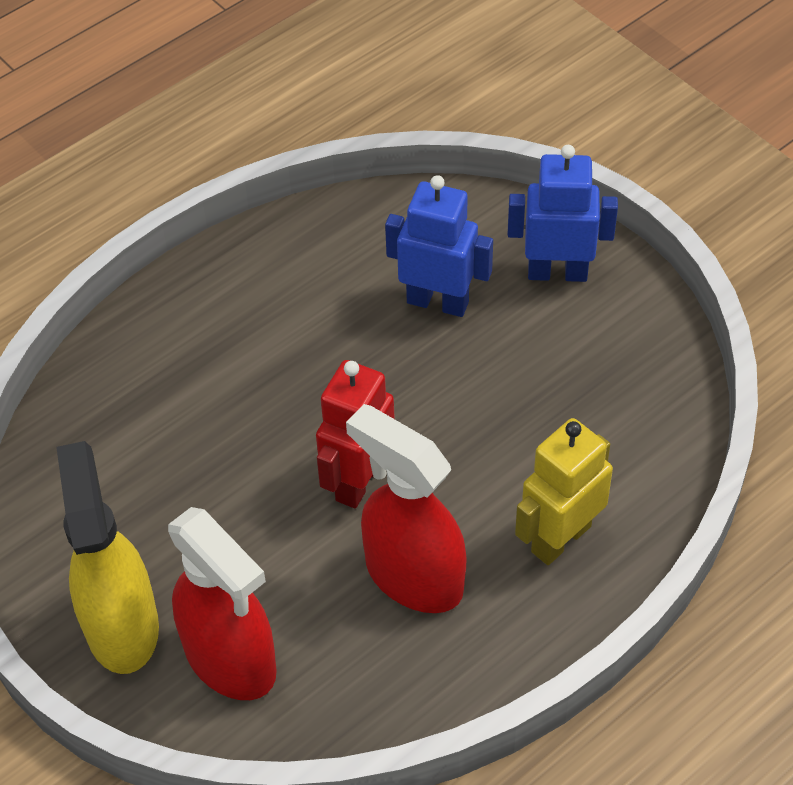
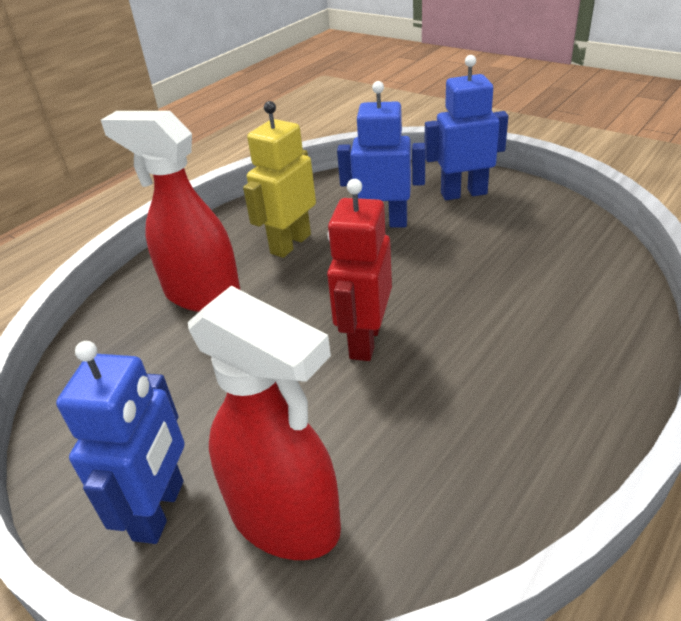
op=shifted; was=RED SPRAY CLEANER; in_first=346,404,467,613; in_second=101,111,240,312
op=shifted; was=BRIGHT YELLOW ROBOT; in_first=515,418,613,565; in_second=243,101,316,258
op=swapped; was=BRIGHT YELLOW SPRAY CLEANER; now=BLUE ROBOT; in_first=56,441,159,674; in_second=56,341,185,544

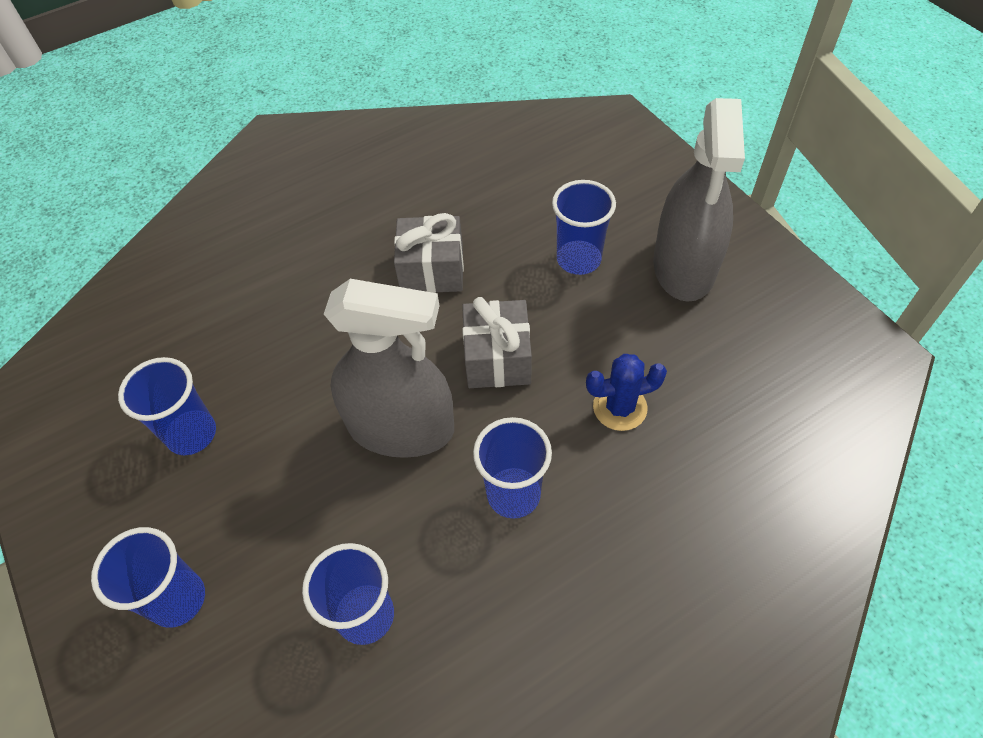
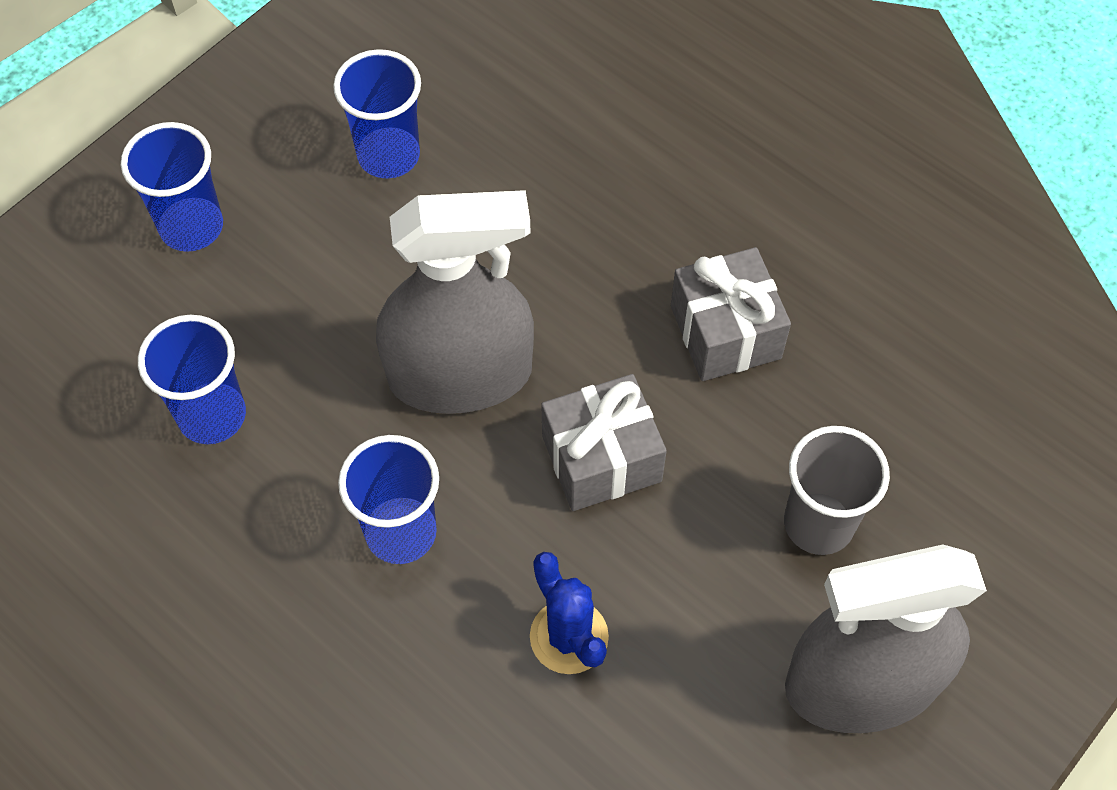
op=repainted; was=BLUE CUP; now=ASH-GREY CUP; in_first=552,180,616,275; in_second=784,426,890,555
op=rotated; was=ASH-GREY SPRAY CLEANER; in_first=324,279,454,458; in_second=376,190,534,414; clockwise=-90

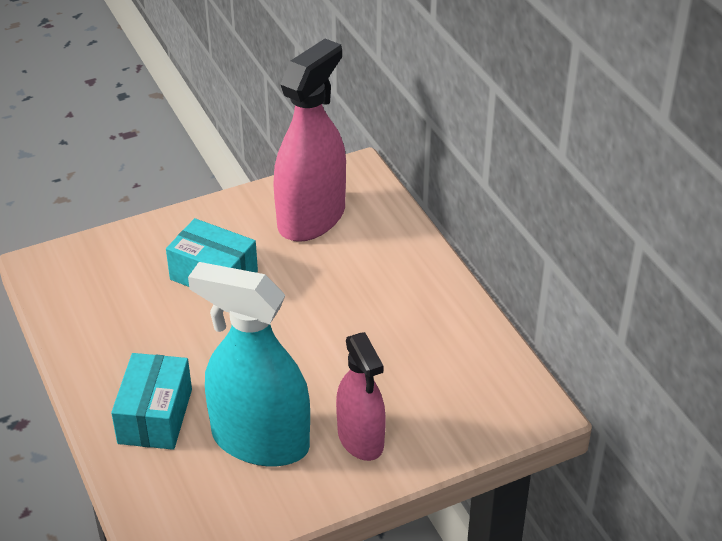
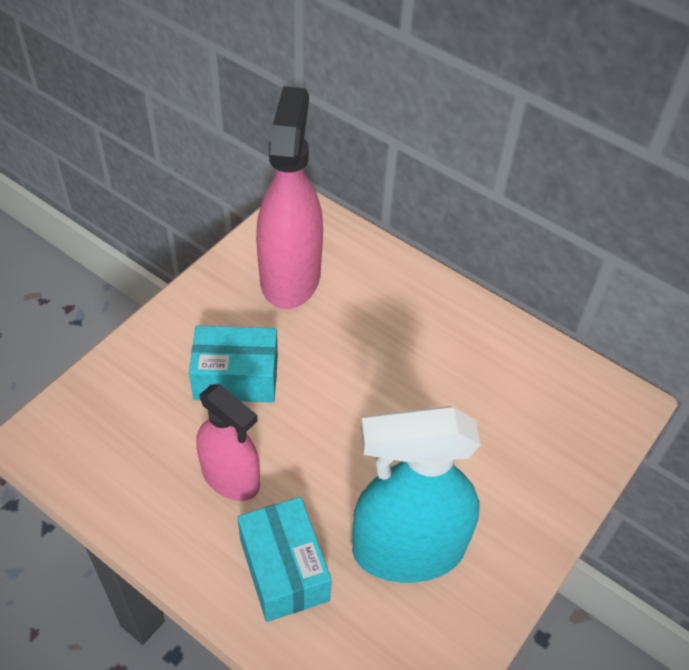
op=shifted; was=ROSE-PINK SPRAY CLEANER; in_first=336,332,386,461; in_second=196,384,260,501

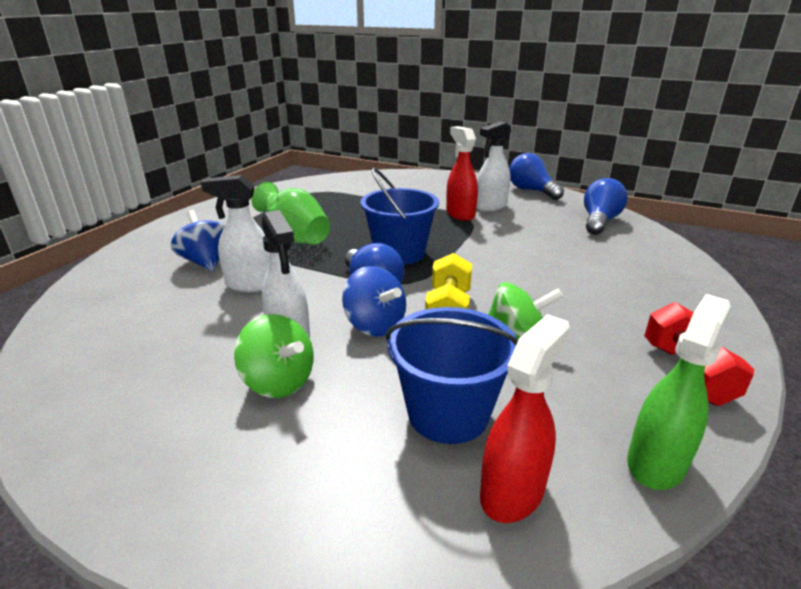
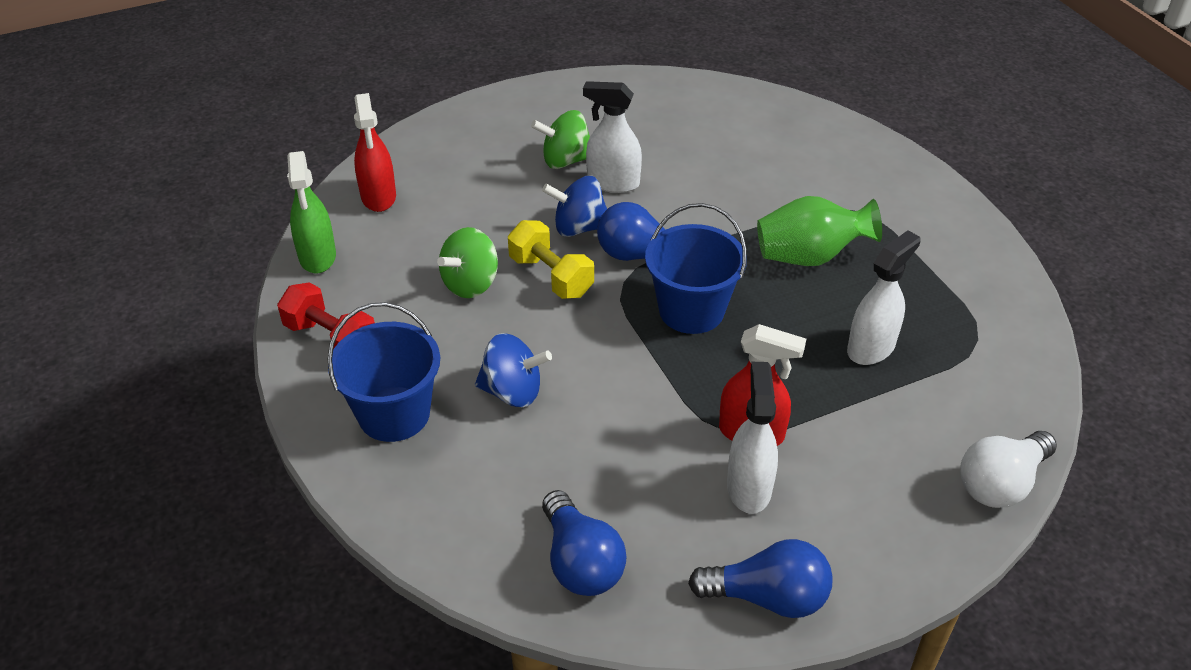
op=shifted; was=WHITE SPRAY CLEANER; in_first=201,175,270,292; in_second=847,231,921,365
op=shifted; was=BLUE SPINNING TOP; in_first=171,210,225,272; in_second=475,333,552,407
op=shifted; was=BLUE PAIL; in_first=386,307,518,444; in_second=328,302,440,442
op=new; now=WHITE BULB; in_second=960,431,1057,508

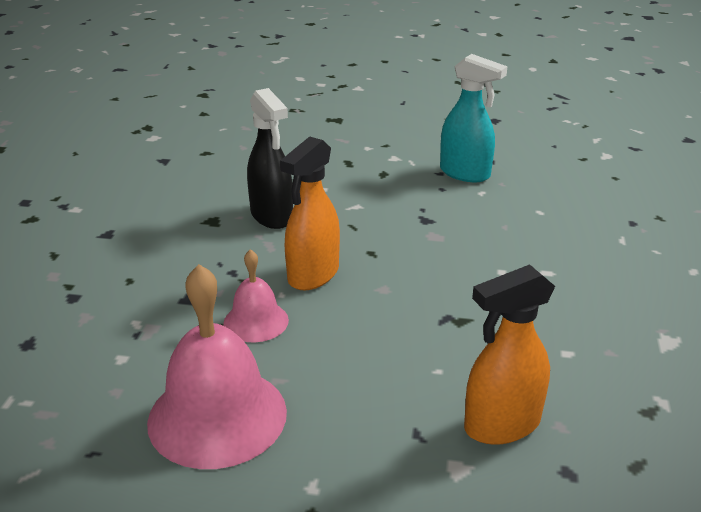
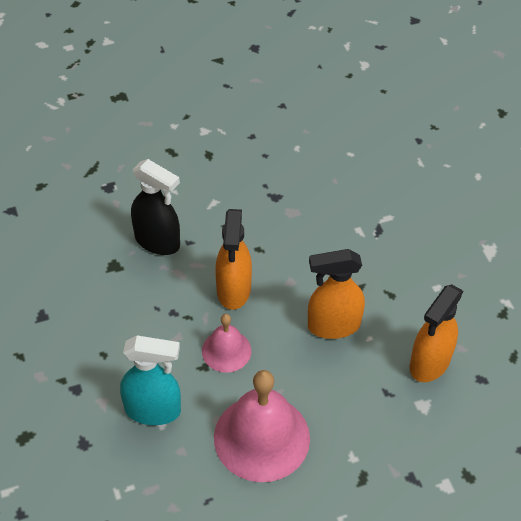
op=shifted; was=TURQUOISE SPRAY CLEANER; in_first=440,54,508,182; in_second=120,336,181,425
op=new; now=ORANGE SPRAY CLEANER; in_second=308,249,365,339

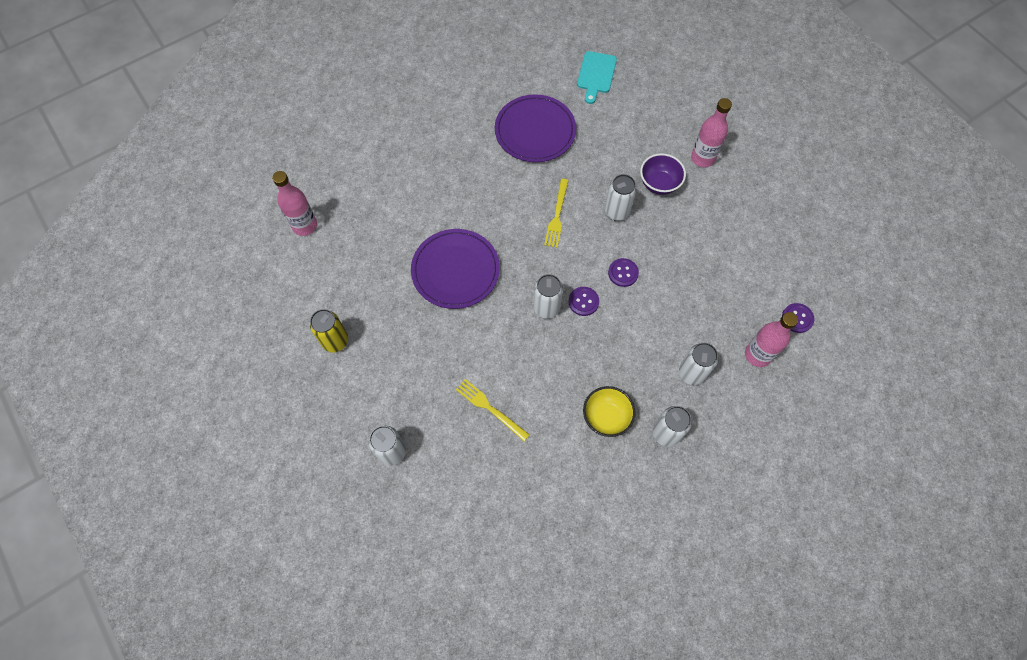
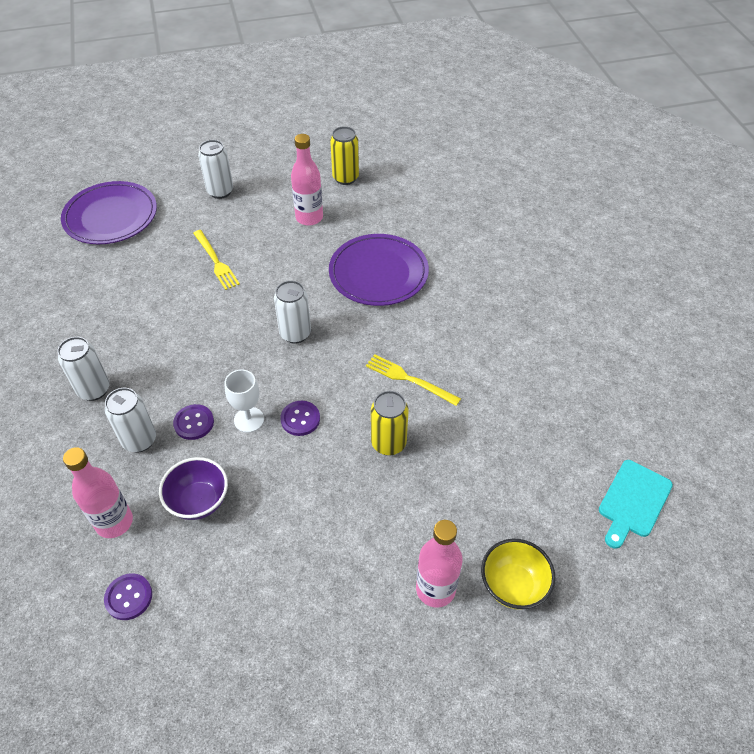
op=rotated; was=TURQUOISE BREAD BOARD; in_first=577,51,617,104; in_second=599,460,673,549; clockwise=-90
op=shifted; was=VIOLET PLATE; in_first=495,94,576,162; in_second=61,181,157,244
op=shifted; was=VIOLET SERVING BOWL; in_first=640,153,686,195; in_second=159,457,228,520
op=shifted; was=ROSE-PINK DRINK BOTTLE; in_first=272,171,317,236; in_second=291,134,323,226
op=repainted; was=WHITE TIN; now=BRIGHT YELLOW TIN; in_first=605,174,637,221; in_second=371,391,409,456
op=shifted; was=VIOLET SEWING BUTTON; in_first=568,287,599,316; in_second=173,404,214,440
op=rotated; was=BRIGHT YELLOW TABLE FORK; in_first=456,379,530,441; in_second=193,230,240,290; clockwise=90
op=shifted; was=BRIGHT YELLOW SERVING BOWL; in_first=583,386,635,437; in_second=481,539,555,610
op=new; now=WHITE GOBLET; in_second=225,369,264,433

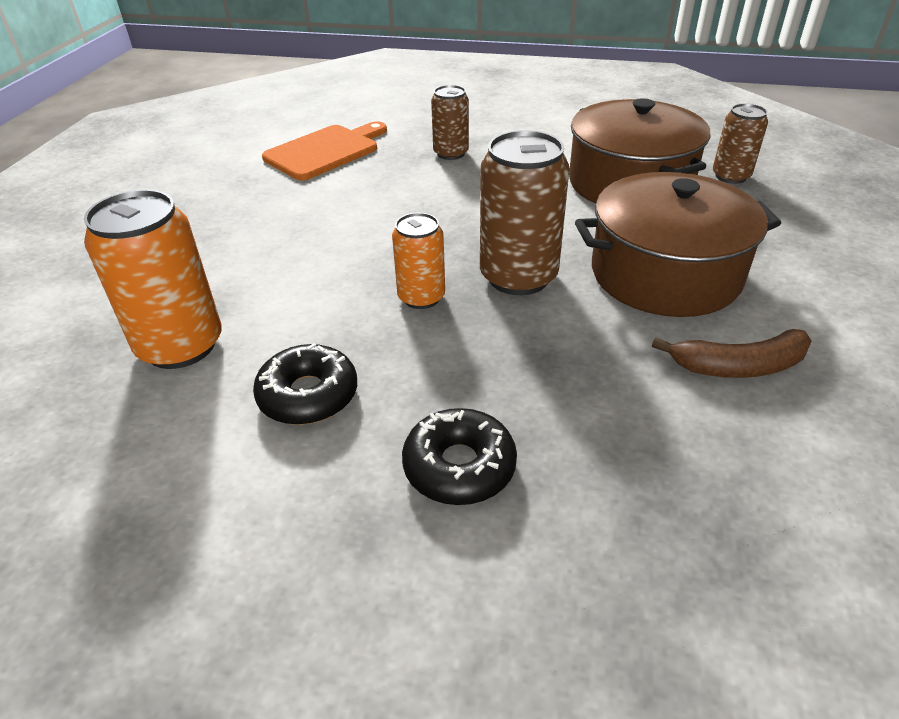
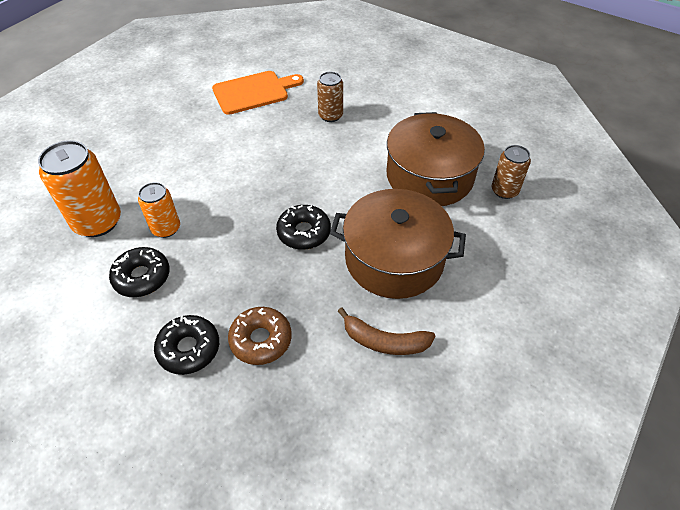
op=swapped; was=RUSSET TIN; now=BLACK DOUGHNUT; in_first=480,130,569,295; in_second=276,205,331,250
op=shifted; was=ORANGE TIN; in_first=392,213,445,309; in_second=138,182,180,238
op=new; now=RUSSET DOUGHNUT; in_second=228,307,292,365

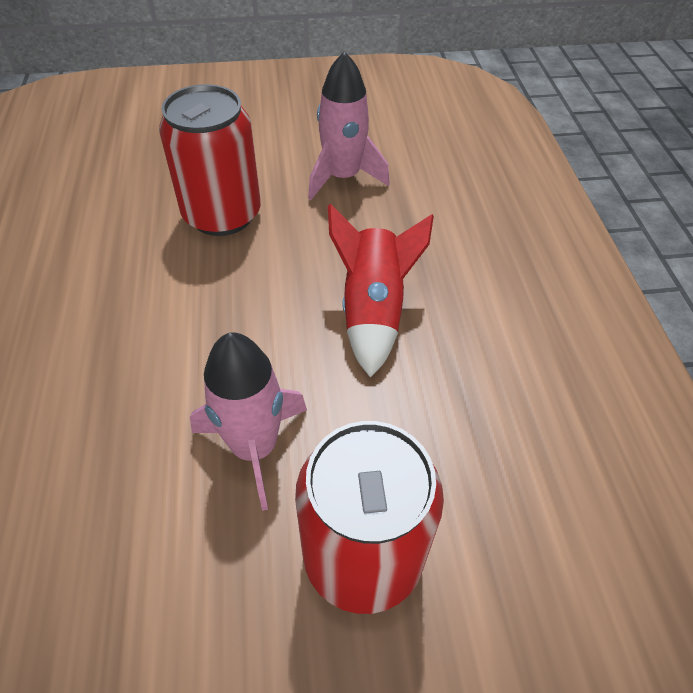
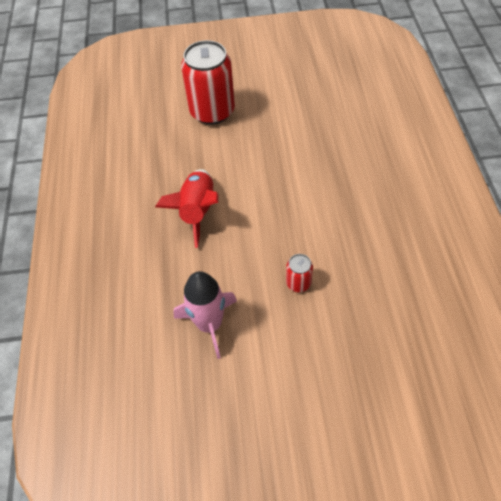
op=scaled; was=RED TIN; in_first=159,84,261,236; in_second=286,254,313,292; ratio=0.44
op=gone; was=ROSE-PINK TOY ROCKET; in_first=190,332,307,511

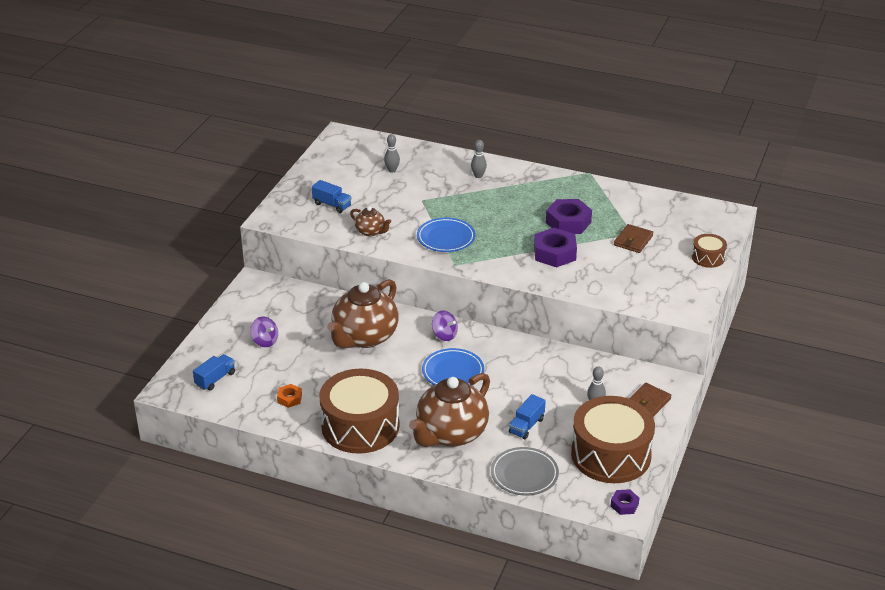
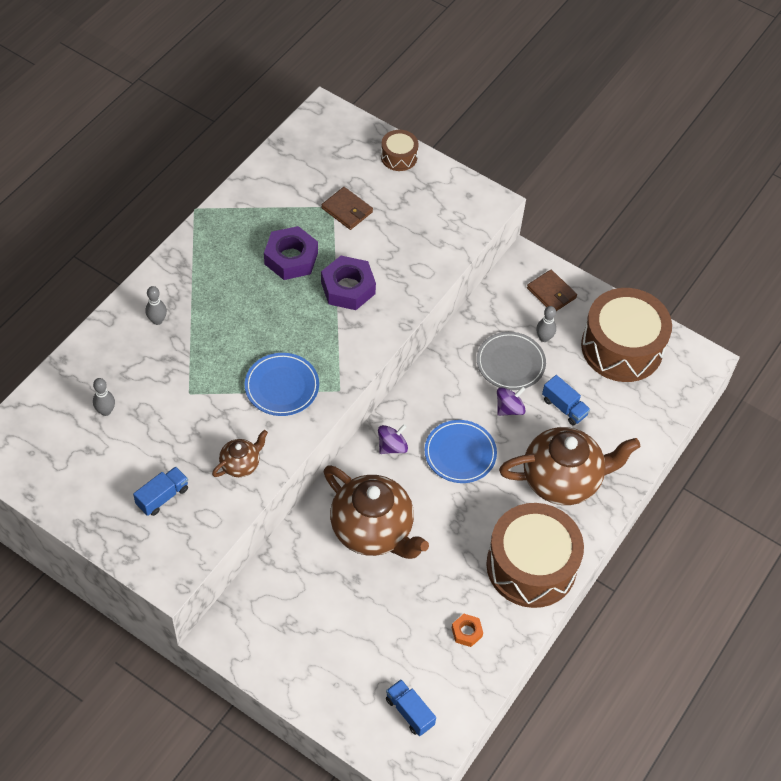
op=shifted; was=VIOLET SPINNING TOP; in_first=250,317,278,347; in_second=497,386,526,416
op=rotated; was=RUSSET TEA POT; in_first=409,373,490,447; in_second=499,427,640,505; clockwise=-60
op=shifted; was=ASH-GREY PLATE; in_first=491,447,559,496; in_second=477,332,546,390
op=gone; was=VIOLET HEX NUT; in_first=611,489,639,515

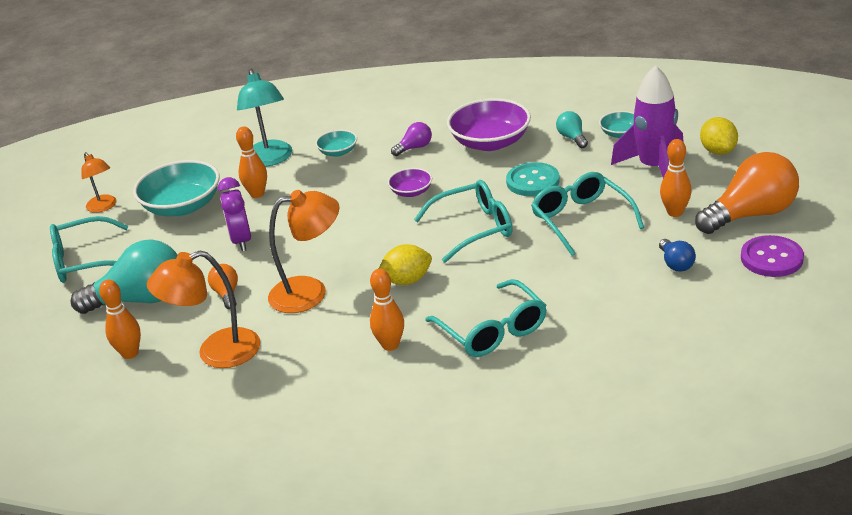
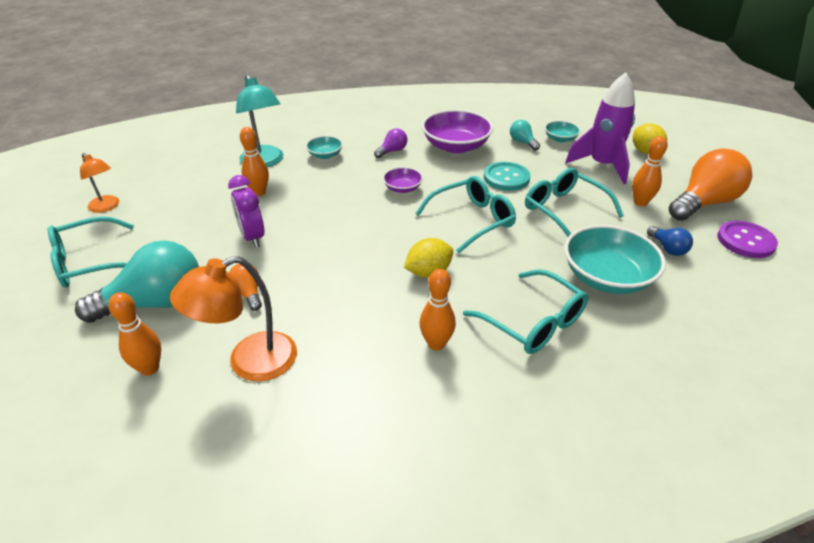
op=shifted; was=TURQUOISE SERVING BOWL; in_first=133,160,220,216; in_second=564,225,666,294
op=gone; was=ORANGE DESK LAMP; in_first=268,190,339,313

